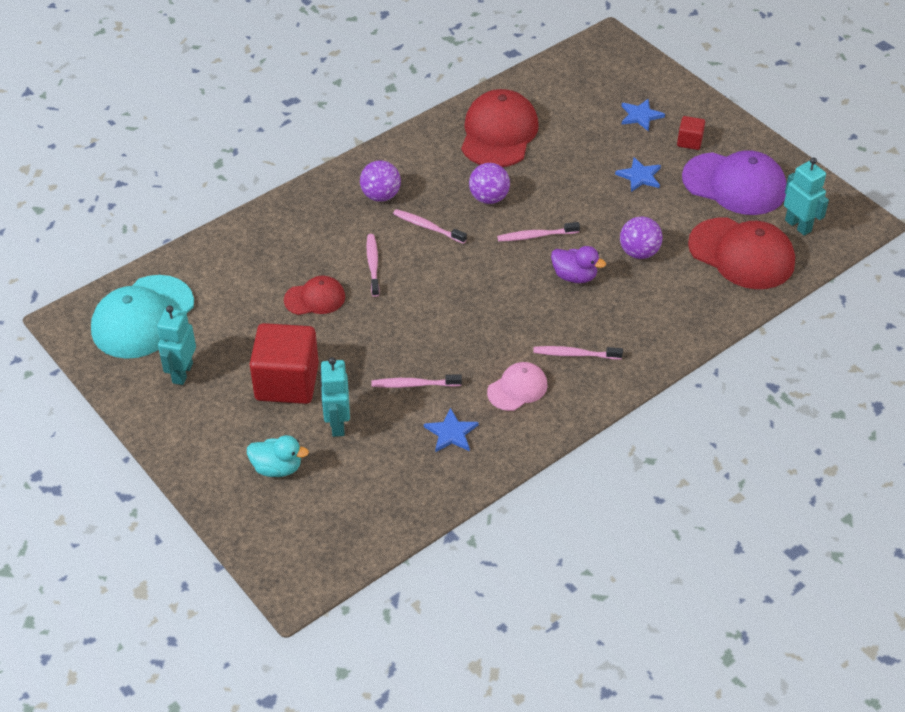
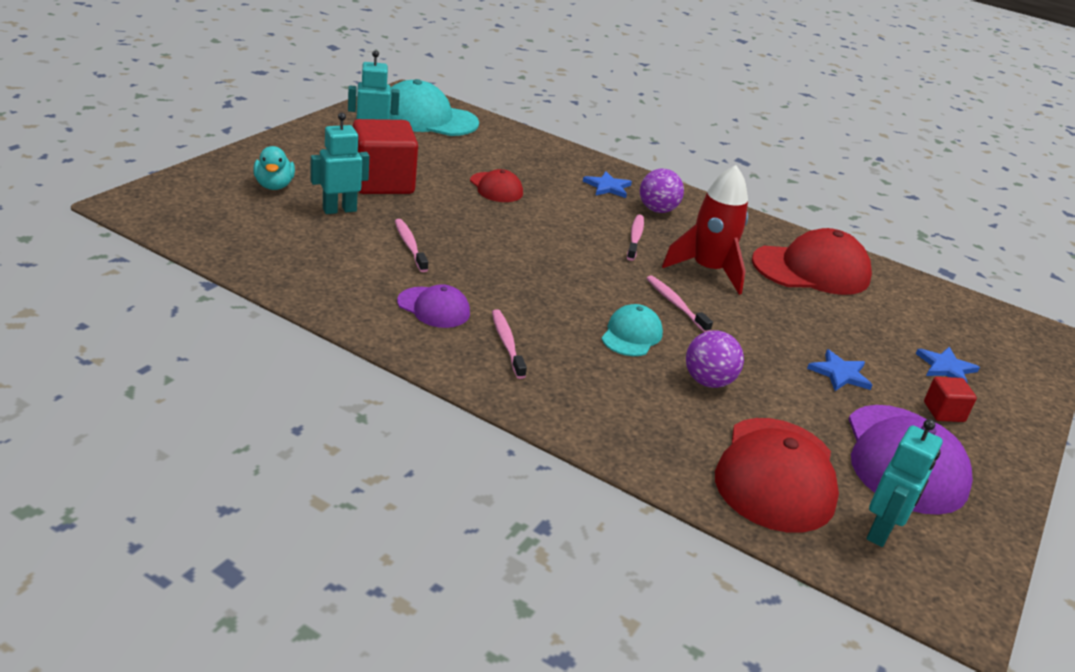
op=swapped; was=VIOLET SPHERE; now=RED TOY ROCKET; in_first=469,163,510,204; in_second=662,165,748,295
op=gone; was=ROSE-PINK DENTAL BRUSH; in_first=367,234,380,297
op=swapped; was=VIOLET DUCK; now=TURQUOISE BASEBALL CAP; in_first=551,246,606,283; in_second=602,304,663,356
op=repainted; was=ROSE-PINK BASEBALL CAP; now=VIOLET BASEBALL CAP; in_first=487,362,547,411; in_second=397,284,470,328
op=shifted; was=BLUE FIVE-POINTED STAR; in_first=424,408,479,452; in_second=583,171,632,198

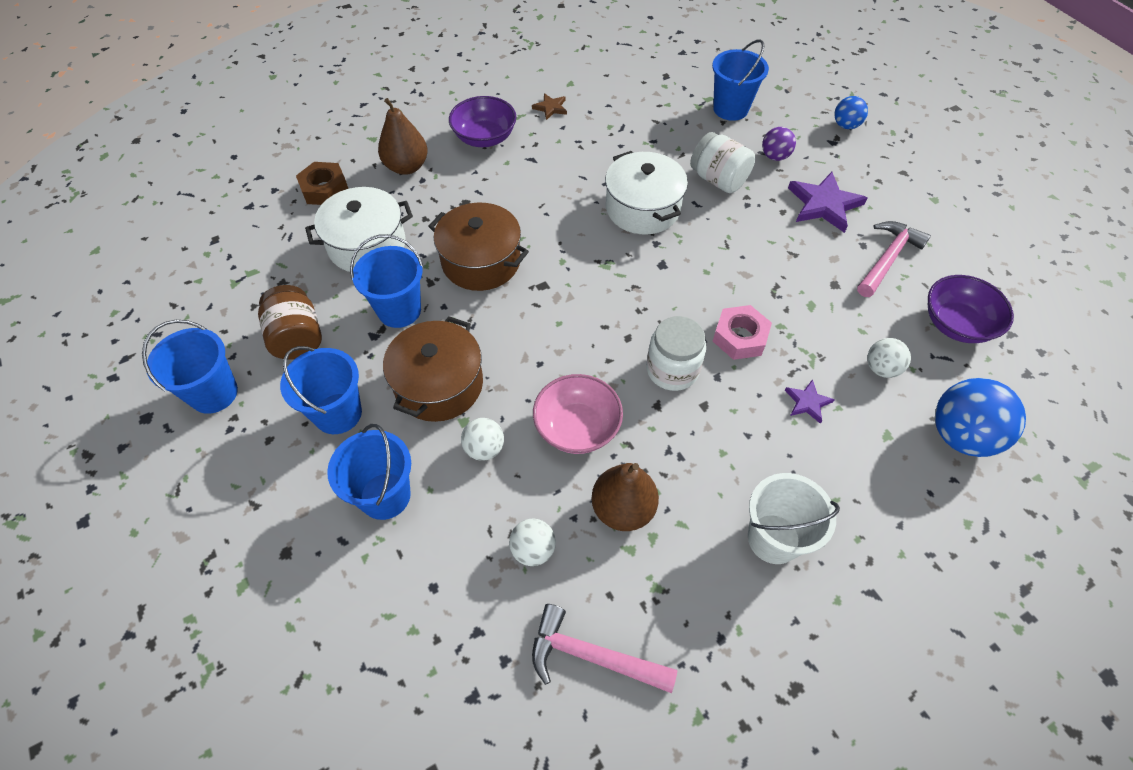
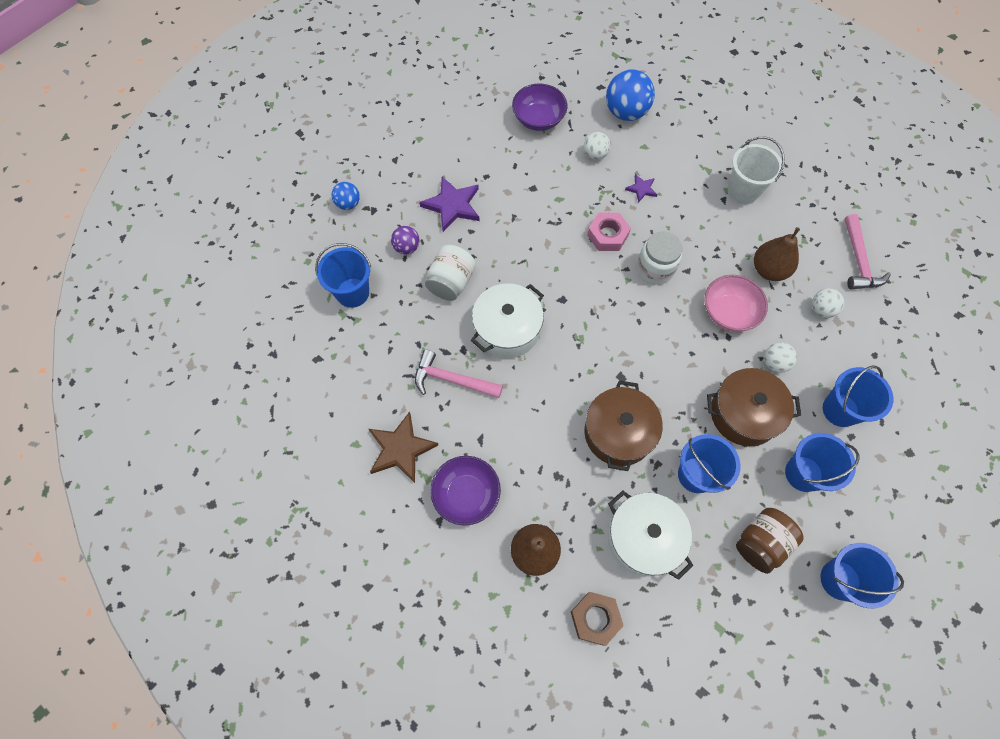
op=scaled; was=RUSSET FIVE-POINTED STAR; in_first=532,93,567,120; in_second=369,412,438,483; ratio=1.91
op=shifted; was=ROSE-PINK CLAW HAMMER; in_first=857,221,931,297; in_second=415,350,503,398

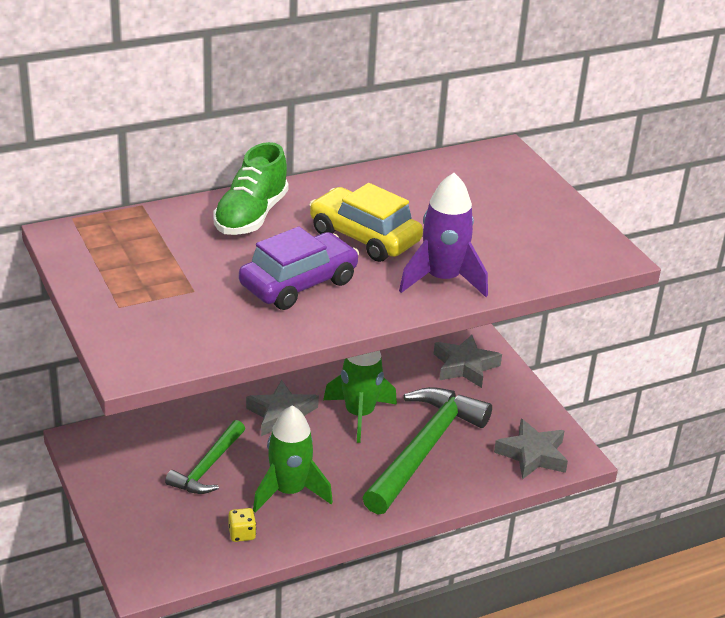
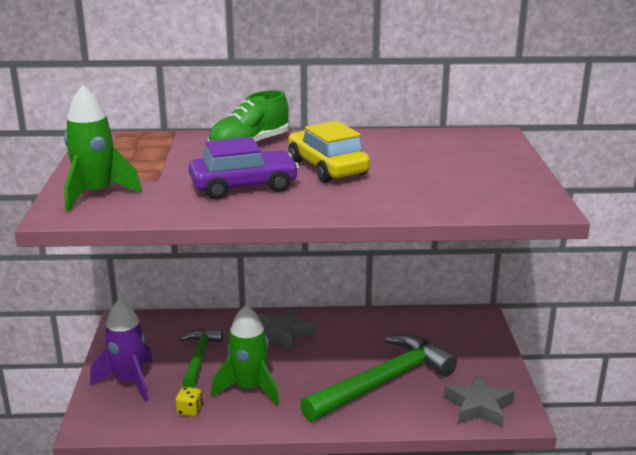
op=shifted; was=VIOLET TOY ROCKET; in_first=399,173,488,297; in_second=90,299,153,402
op=gone; was=ASH-GREY FIVE-POINTED STAR; in_first=434,335,502,388
op=shifted; was=EMERALD TOY ROCKET; in_first=323,350,397,443; in_second=64,85,142,212
op=rotated; was=EMERALD CLAW HAMMER; in_first=165,420,245,494; in_second=180,329,223,388; clockwise=135

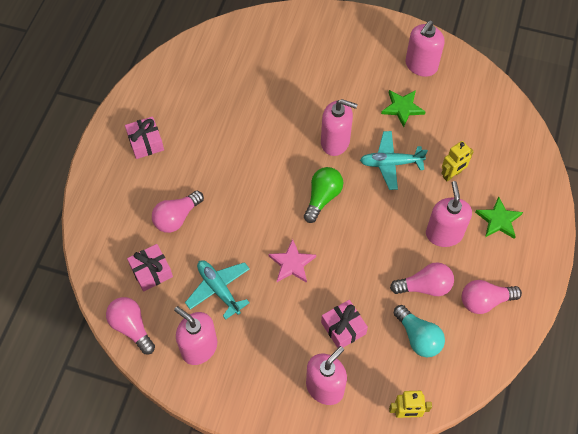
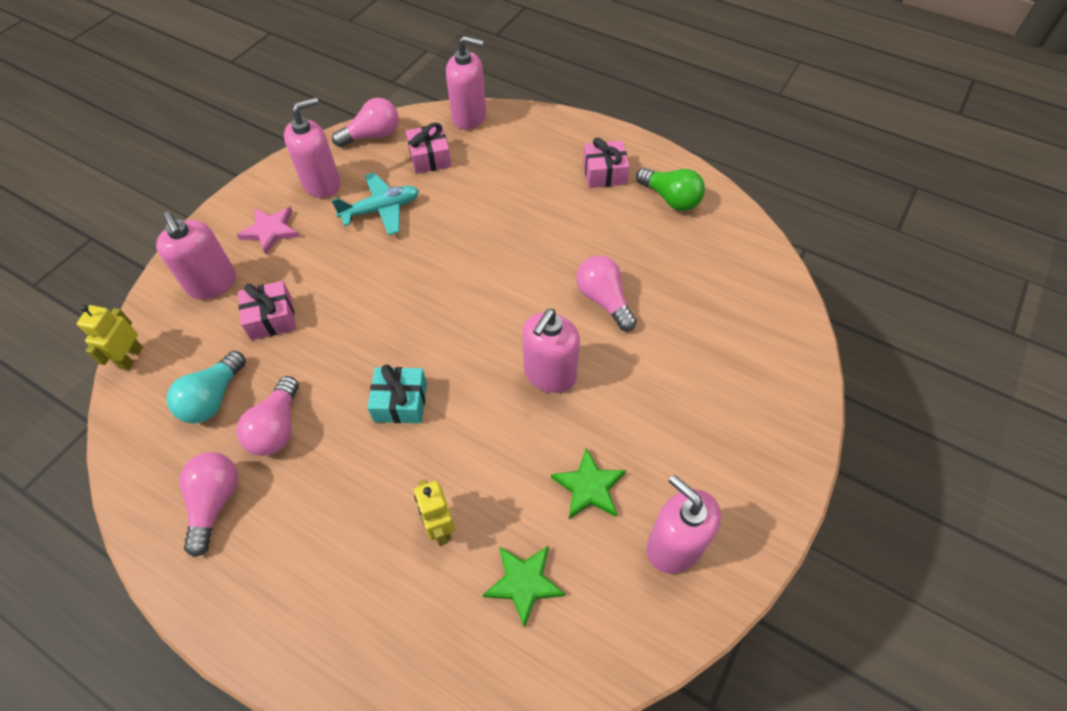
op=gone; was=TURQUOISE TOY PLANE; in_first=360,131,428,190
op=shifted; was=EMERALD BULB; in_first=304,167,343,223; in_second=636,168,705,211
op=shifted; was=ROSE-PINK SOAP PUMP; in_first=426,181,472,247; in_second=446,36,486,130
op=shifted; was=ROSE-PINK BULB; in_first=152,191,204,233; in_second=576,256,637,331
op=shifted; was=EMERALD FIVE-POINTED STAR; in_first=475,196,523,239; in_second=483,546,565,628
op=shifted; was=ROSE-PINK FIVE-POINTED STAR; in_first=268,239,316,283; in_second=237,207,299,255
op=rotated; was=TURQUOISE BULB; in_first=394,305,445,357; in_second=167,351,246,423; clockwise=-45
op=new; now=TURQUOISE PRESENT; in_second=367,365,427,423

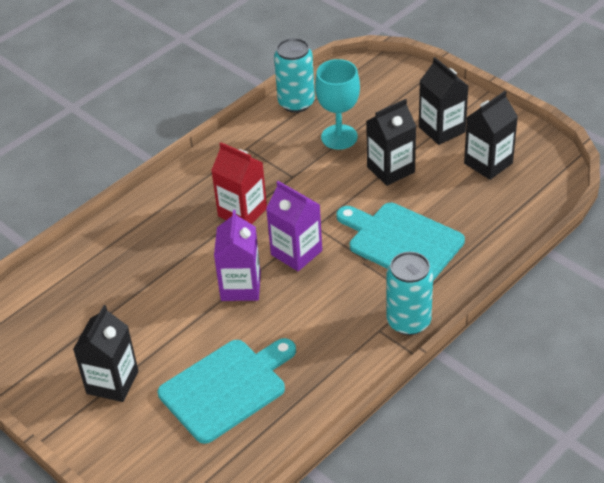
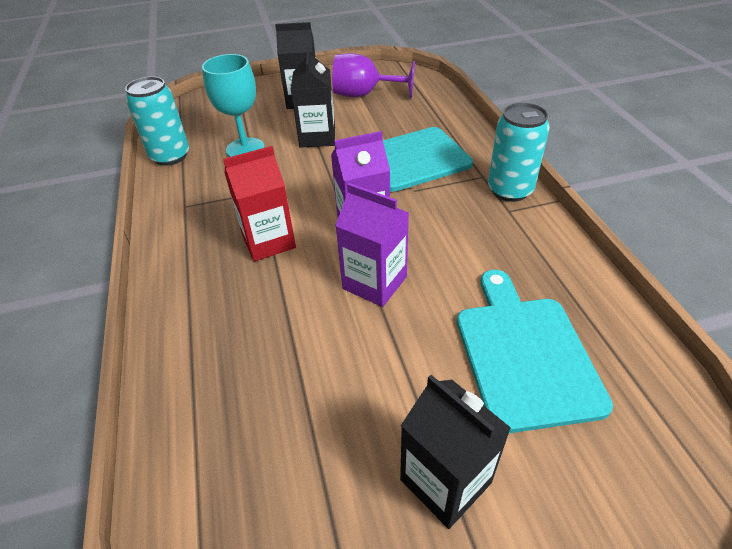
op=swapped; was=BLACK CARTON; now=VIOLET GOBLET; in_first=464,91,518,180; in_second=332,53,415,98

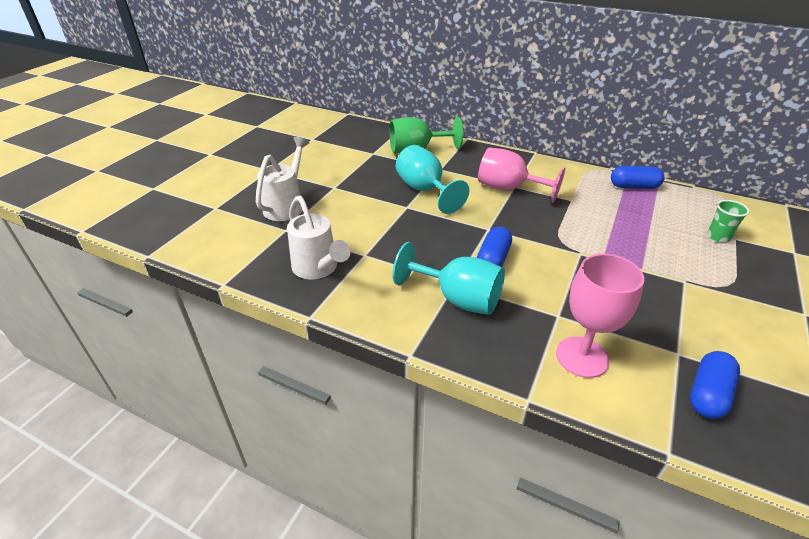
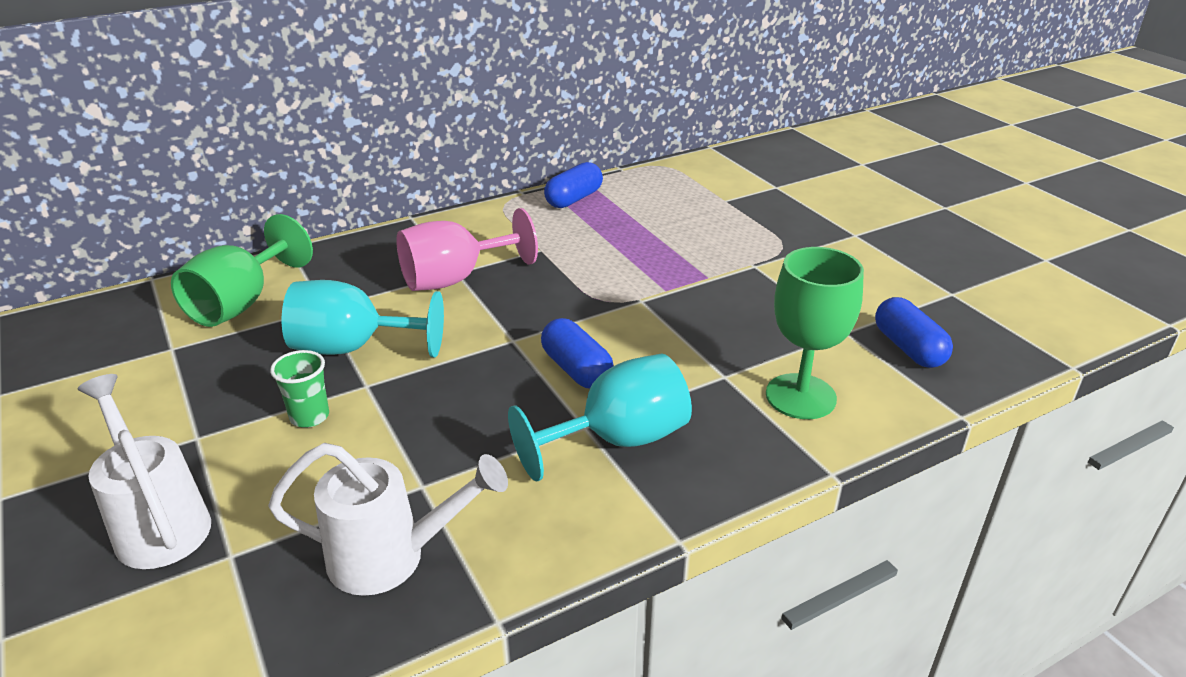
op=shifted; was=EMERALD CUP; in_first=707,200,749,243; in_second=270,350,329,428
op=repainted; was=ROSE-PINK GOBLET; now=EMERALD GOBLET; in_first=556,254,644,378; in_second=766,247,864,419

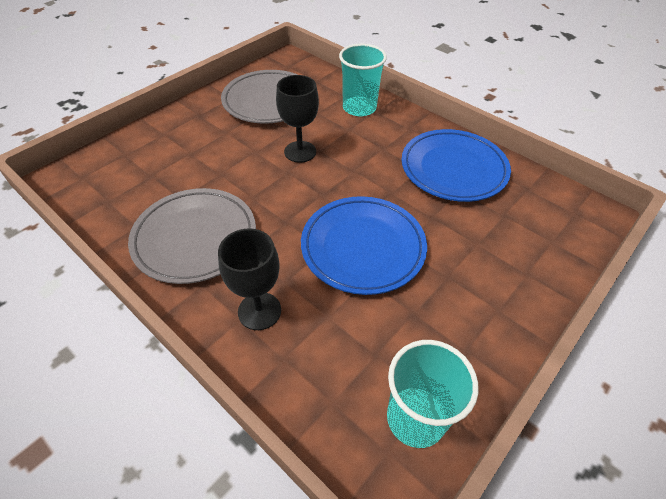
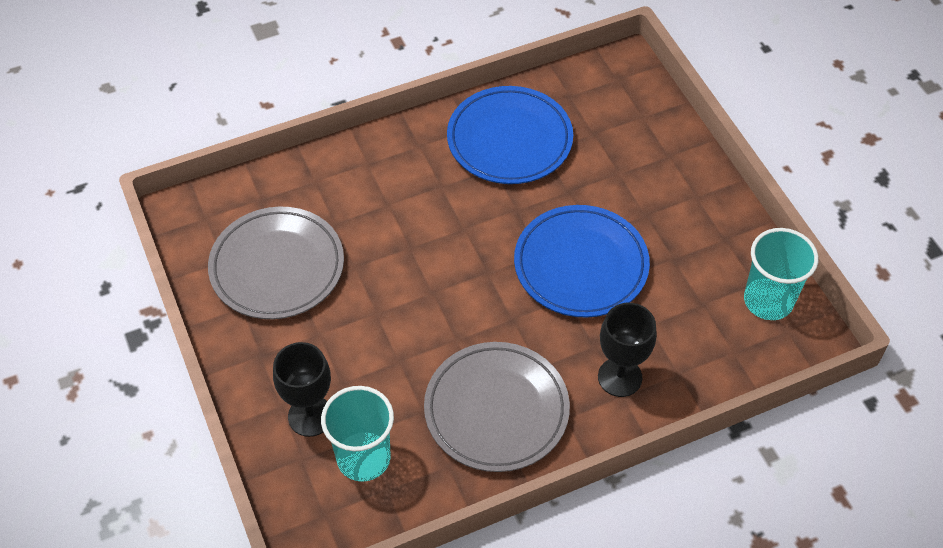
op=shifted; was=TURQUOISE CUP; in_first=339,44,387,116; in_second=321,386,394,482
op=shifted; was=BLACK GOBLET; in_first=276,75,319,163; in_second=273,342,331,437

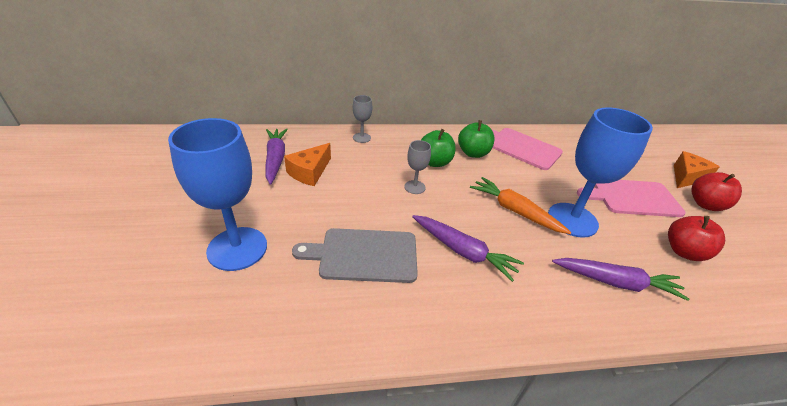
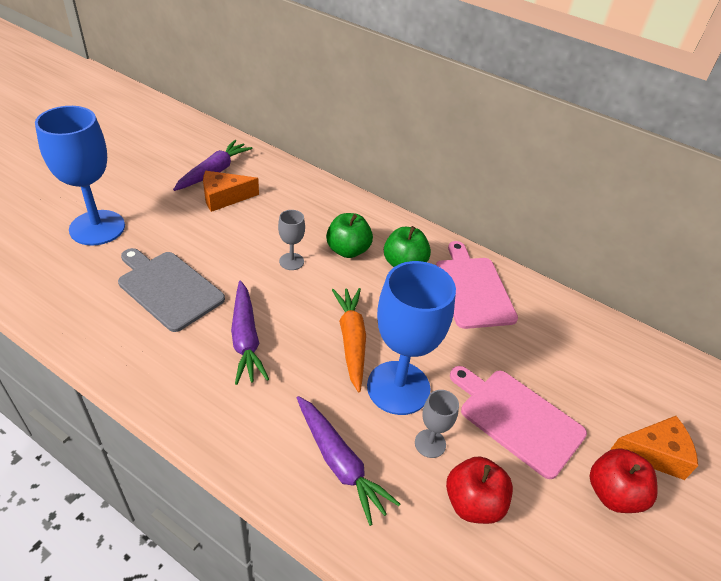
op=shifted; was=ASH-GREY GOBLET; in_first=353,95,372,143; in_second=415,390,459,458

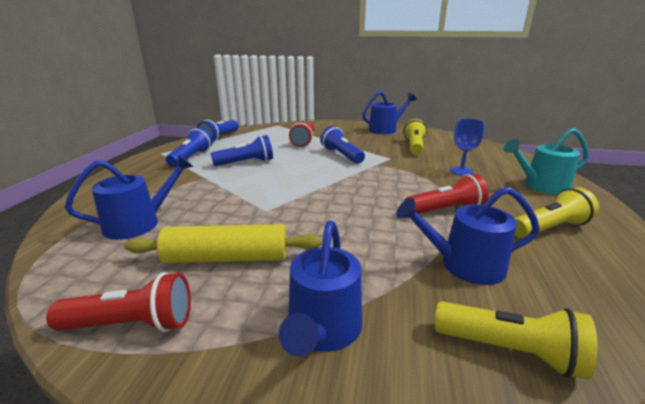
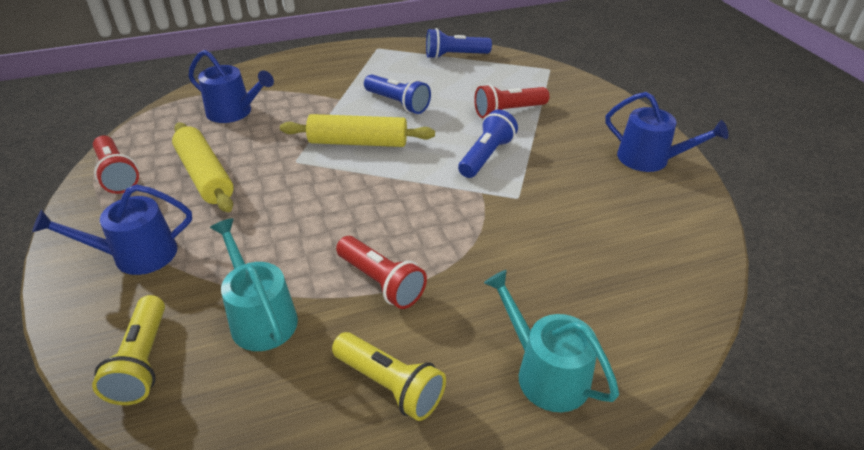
op=gone; was=BRIGHT YELLOW FLASHLIGHT; in_first=403,119,427,155
op=gone; was=BLUE GOBLET; in_first=450,119,485,176
op=gone; was=BLUE FLASHLIGHT; in_first=166,127,213,167
op=repainted; was=BLUE SPRINKLING CAN; now=TURQUOISE SPRINKLING CAN; in_first=396,187,540,285; in_second=210,218,298,351
op=new; now=BRIGHT YELLOW DOUGH ROLLER; in_second=280,114,435,147

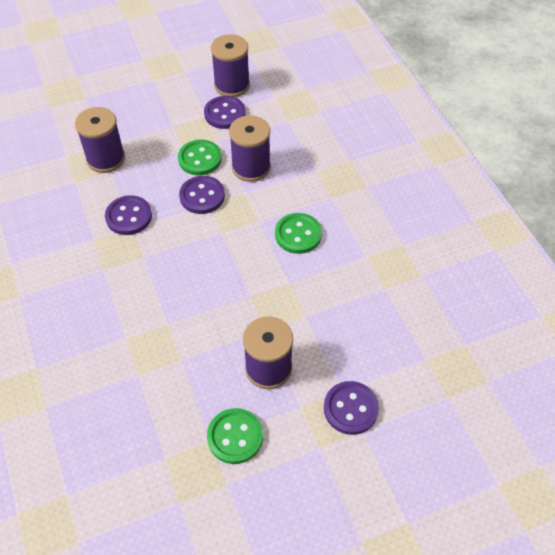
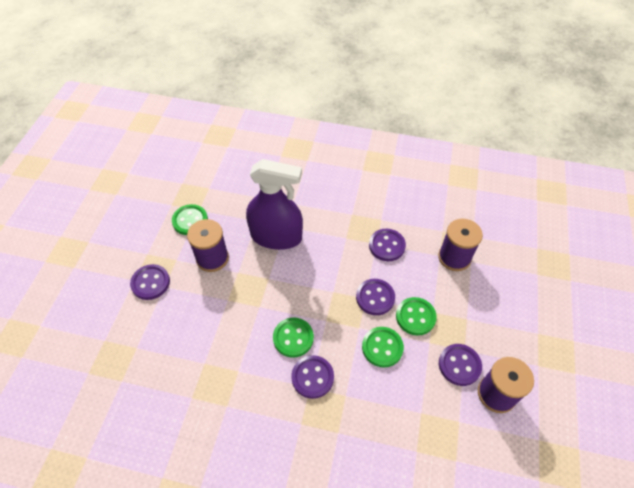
op=swapped; was=VIOLET BOBBIN; now=EMERALD SEWING BUTTON; in_first=229,115,271,182; in_second=362,327,404,367
op=new; now=VIOLET SPRAY CLEANER; in_second=246,159,303,250
op=new; now=VIOLET SEWING BUTTON; in_second=291,355,334,399

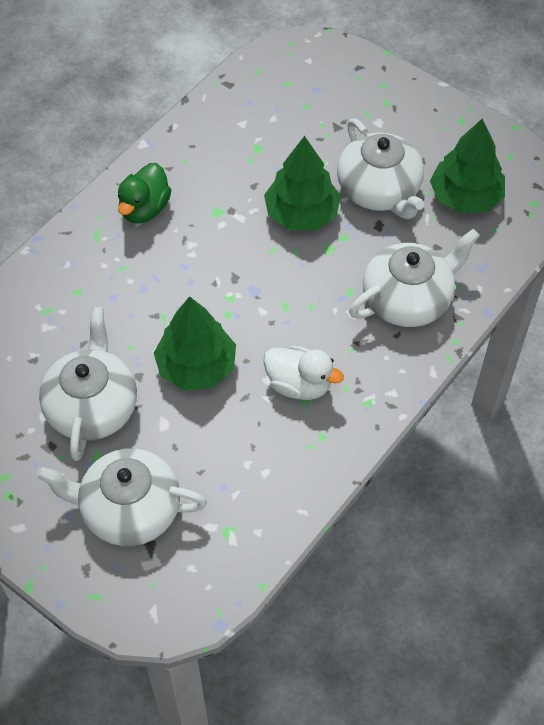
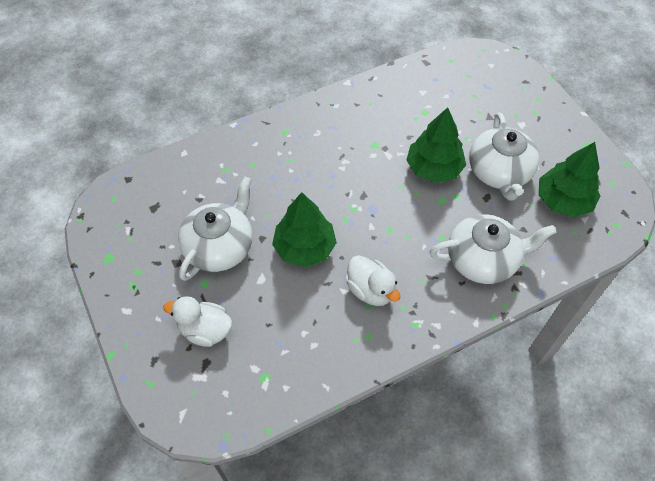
op=gone; was=EMERALD DUCK; in_first=118,163,171,223
op=swapped; was=WHITE TEA POT; now=WHITE DUCK; in_first=36,448,207,546; in_second=163,296,232,347

